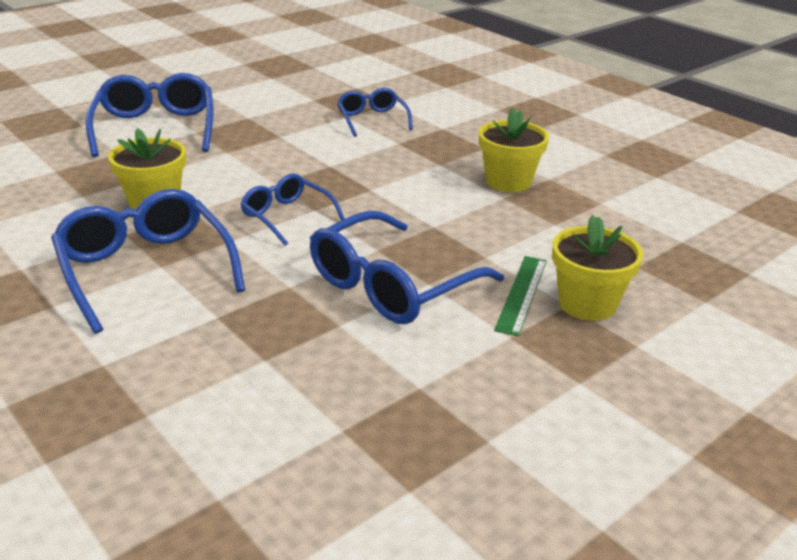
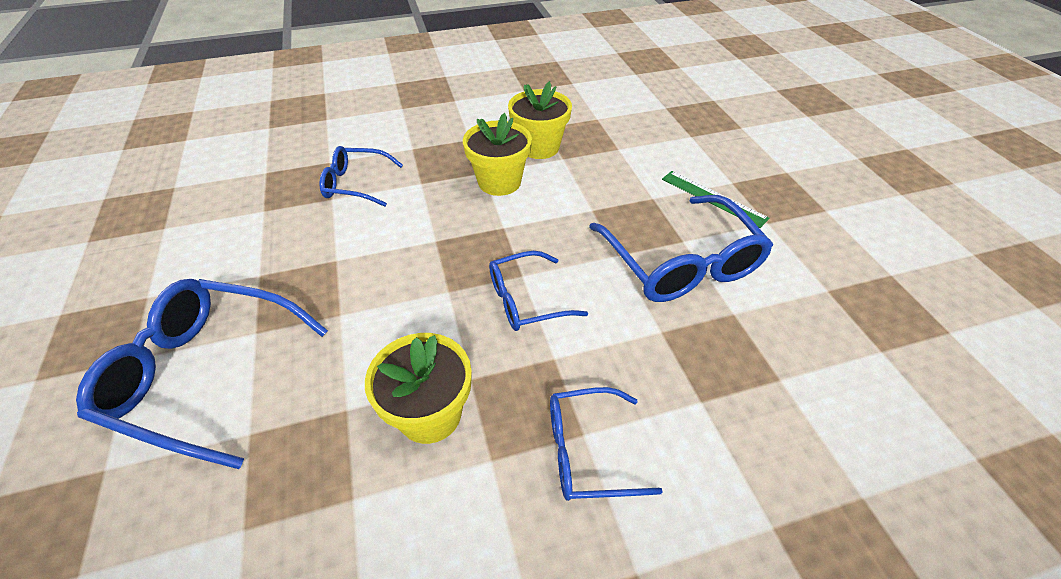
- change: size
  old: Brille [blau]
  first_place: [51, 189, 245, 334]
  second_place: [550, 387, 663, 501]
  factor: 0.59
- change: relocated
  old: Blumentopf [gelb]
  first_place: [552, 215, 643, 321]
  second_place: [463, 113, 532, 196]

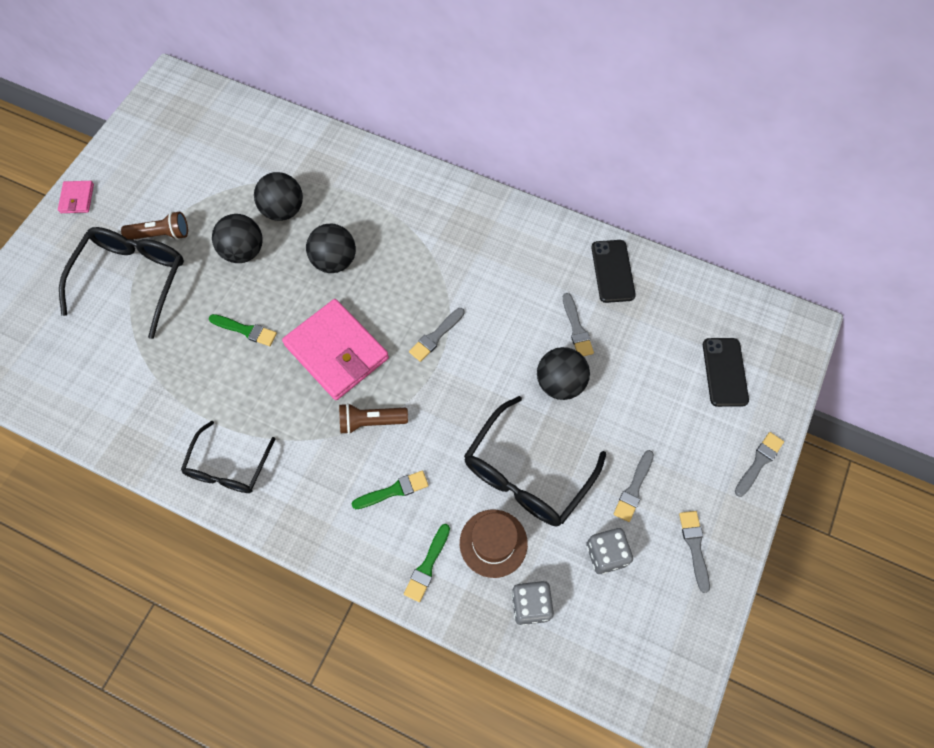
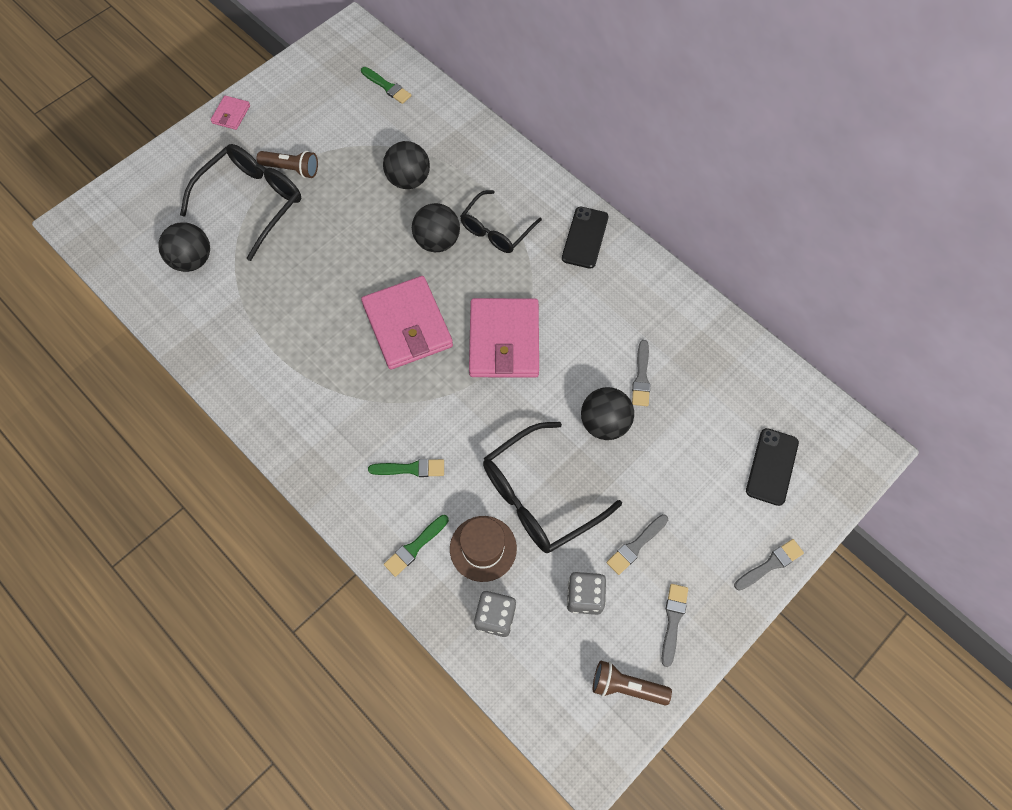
- change: relocated
  old: Brille [schwarz]
  first_place: [181, 421, 275, 493]
  second_place: [460, 190, 542, 253]
- change: relocated
  old: Pinsel [grün]
  first_place: [209, 314, 277, 346]
  second_place: [361, 67, 411, 104]
- change: relocated
  old: Ball [schwarz]
  first_place: [212, 214, 263, 263]
  second_place: [158, 222, 210, 272]
- change: relocated
  old: Taschenlampe [braun]
  first_place: [339, 403, 408, 434]
  second_place: [593, 660, 672, 706]
- change: exchanged
  old: Pinsel [grau]
  new: Geldbörse [rosa]
  first_place: [409, 308, 465, 362]
  second_place: [469, 298, 539, 378]
- change: relocated
  old: Handy [schwarz]
  first_place: [591, 240, 636, 303]
  second_place: [562, 207, 608, 269]

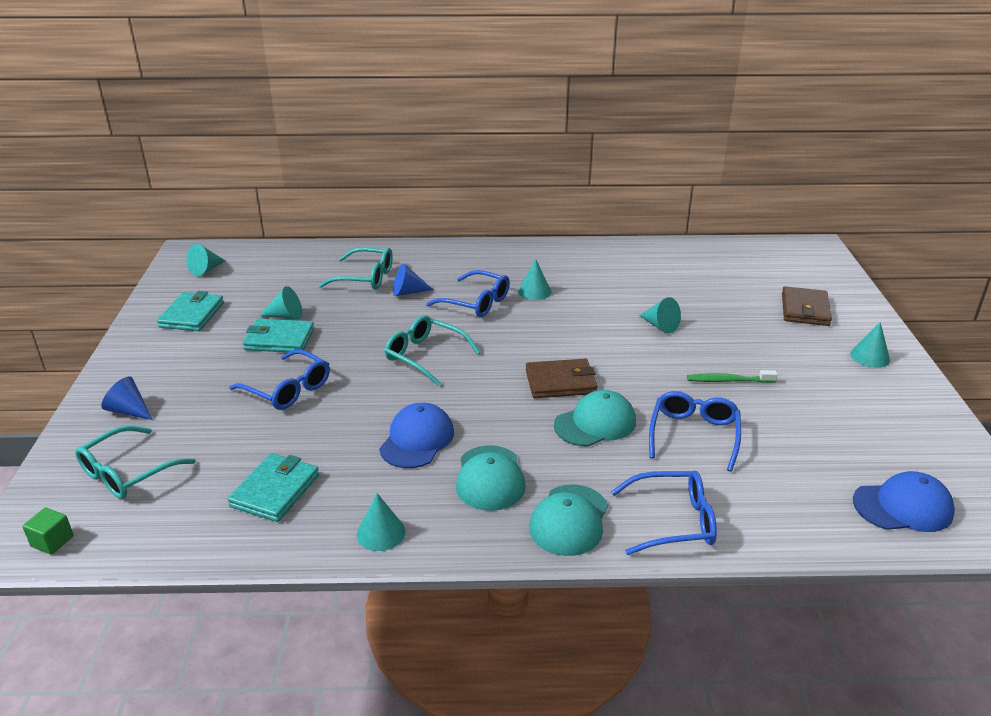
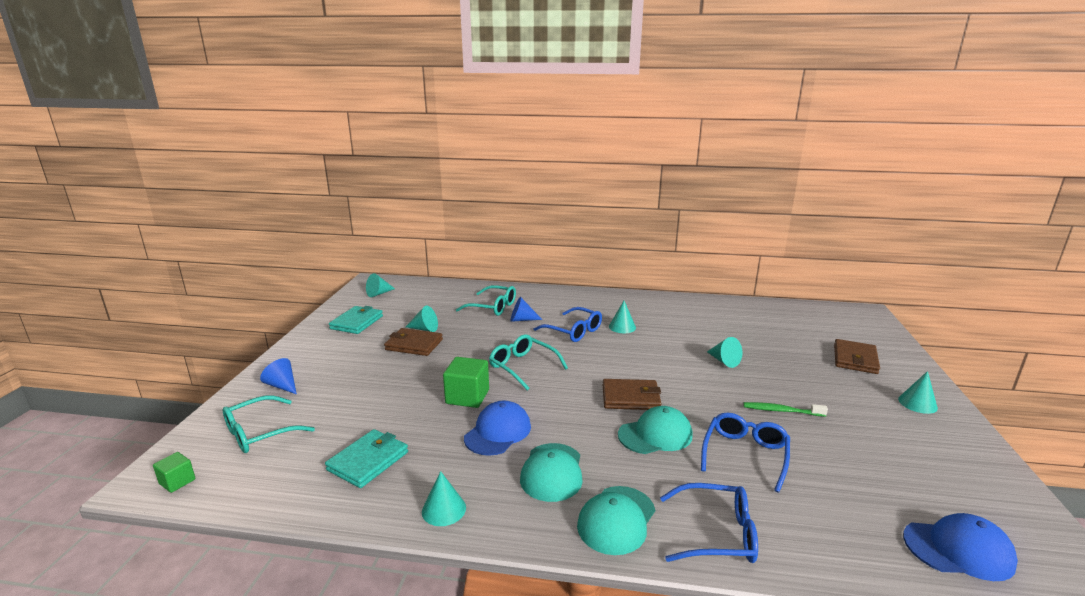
- change: missing
  old: Brille [blau]
  first_place: [229, 349, 330, 410]
- change: colour
  old: Geldbörse [türkis]
  new: Geldbörse [braun]
  first_place: [243, 318, 314, 352]
  second_place: [384, 328, 443, 356]
- change: appeared
  new: Kubus [grün]
  second_place: [443, 357, 489, 408]

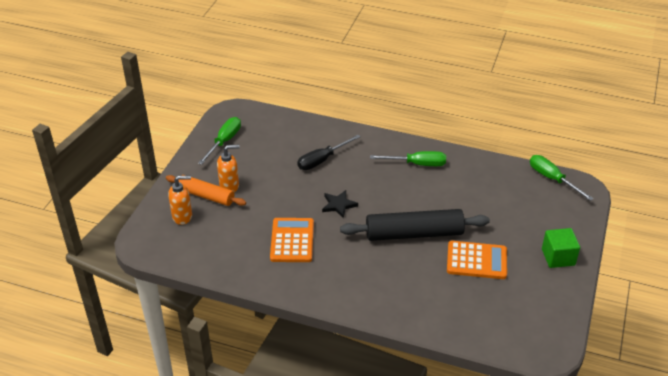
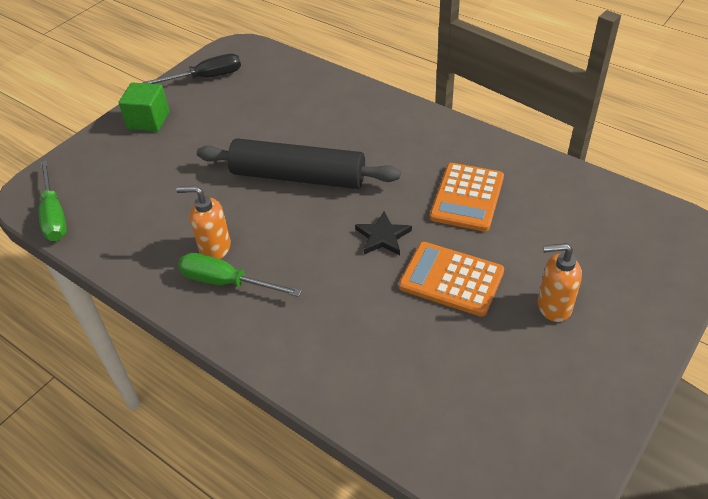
- change: missing
  old: Nudelholz [orange]
  first_place: [166, 175, 246, 206]
- change: relocated
  old: Seifenspender [orange]
  first_place: [168, 175, 192, 225]
  second_place: [176, 186, 231, 259]
- change: missing
  old: Schraubenzieher [grün]
  first_place: [198, 117, 241, 165]
- change: relocated
  old: Schraubenzieher [schwarz]
  first_place: [297, 135, 361, 170]
  second_place: [142, 54, 241, 84]
- change: relocated
  old: Taschenrechner [orange]
  first_place: [447, 241, 507, 279]
  second_place: [399, 242, 504, 317]

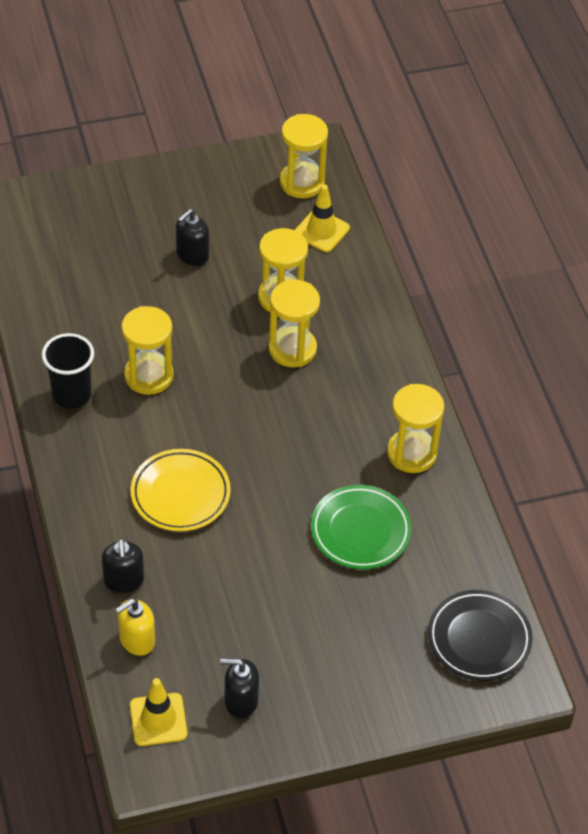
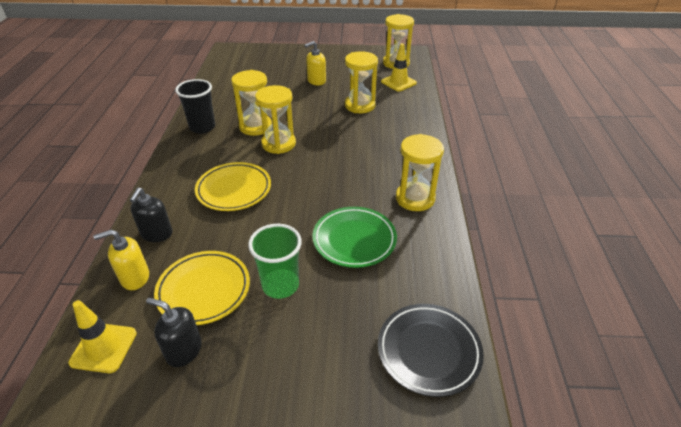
- change: colour
  old: Seifenspender [schwarz]
  new: Seifenspender [gelb]
  first_place: [176, 209, 209, 266]
  second_place: [304, 41, 326, 85]
- change: relocated
  old: Sanduhr [gelb]
  first_place: [269, 280, 320, 367]
  second_place: [255, 85, 296, 154]
- change: appeared
  new: Teller [gelb]
  second_place: [154, 251, 250, 325]
- change: appeared
  new: Becher [grün]
  second_place: [248, 224, 302, 299]

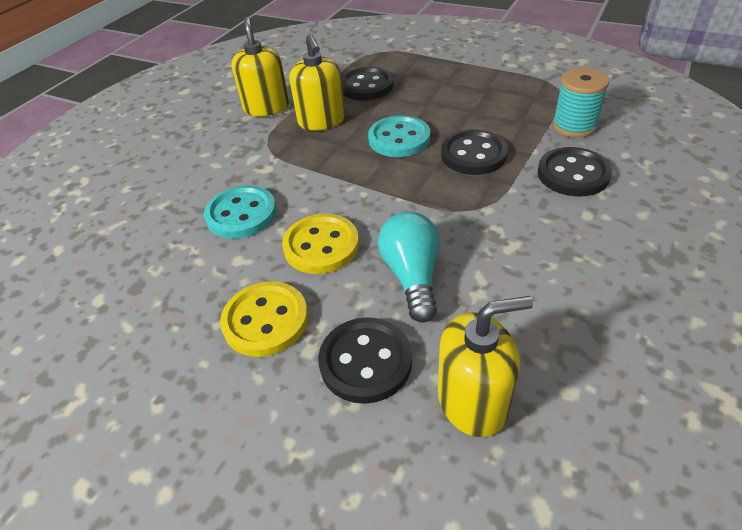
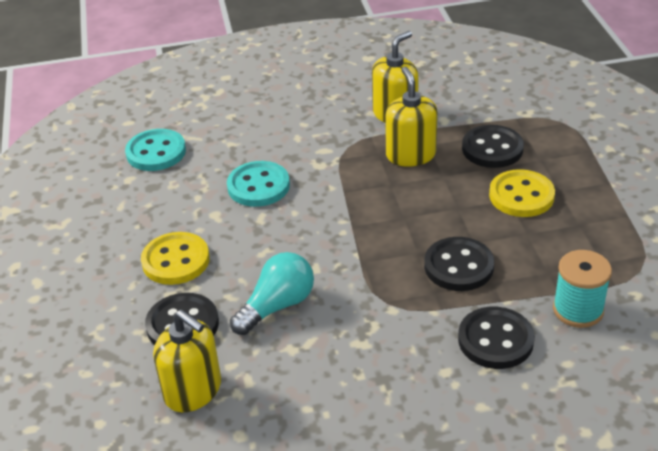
- change: relocated
  old: Knopf [gelb]
  first_place: [282, 214, 359, 274]
  second_place: [489, 169, 555, 217]
- change: spun
  old: Seifenspender [gelb]
  first_place: [289, 34, 345, 131]
  second_place: [385, 67, 438, 167]
  degrees: 135
- change: relocated
  old: Knopf [türkis]
  first_place: [368, 115, 430, 157]
  second_place: [125, 129, 186, 171]

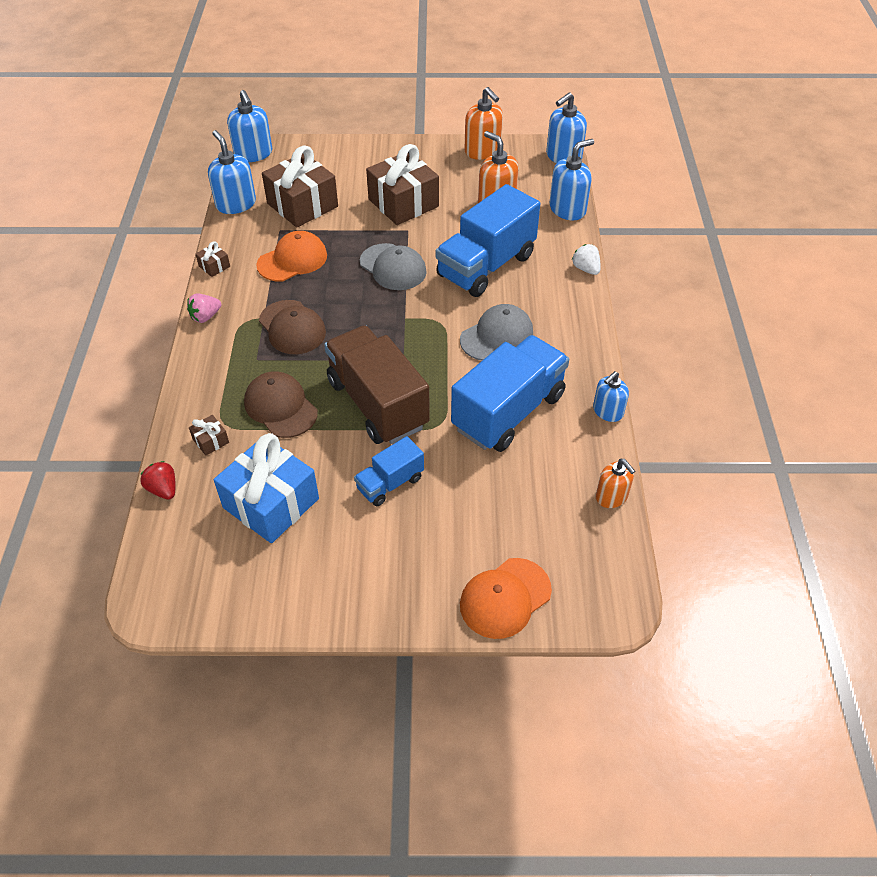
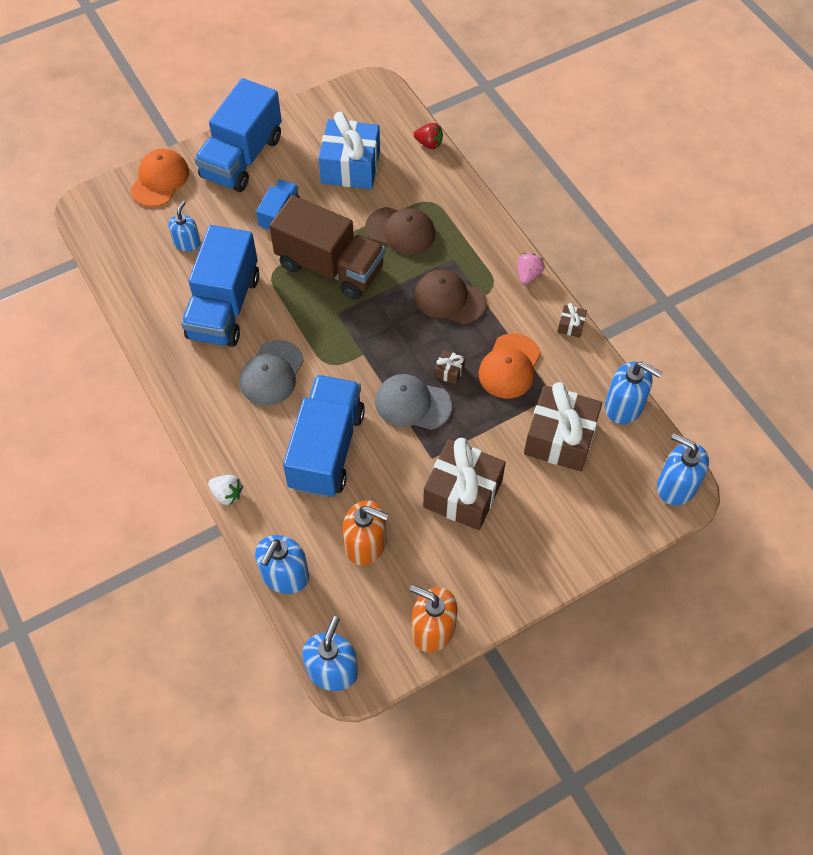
- change: relocated
  old: Geschenk [braun]
  first_place: [189, 415, 229, 456]
  second_place: [434, 350, 465, 384]
- change: relocated
  old: Seifenspender [blau]
  first_place: [593, 371, 629, 422]
  second_place: [168, 201, 201, 251]
- change: missing
  old: Seifenspender [orange]
  first_place: [596, 459, 635, 508]
- change: appeared
  new: Lastwagen [blau]
  second_place: [194, 78, 282, 192]

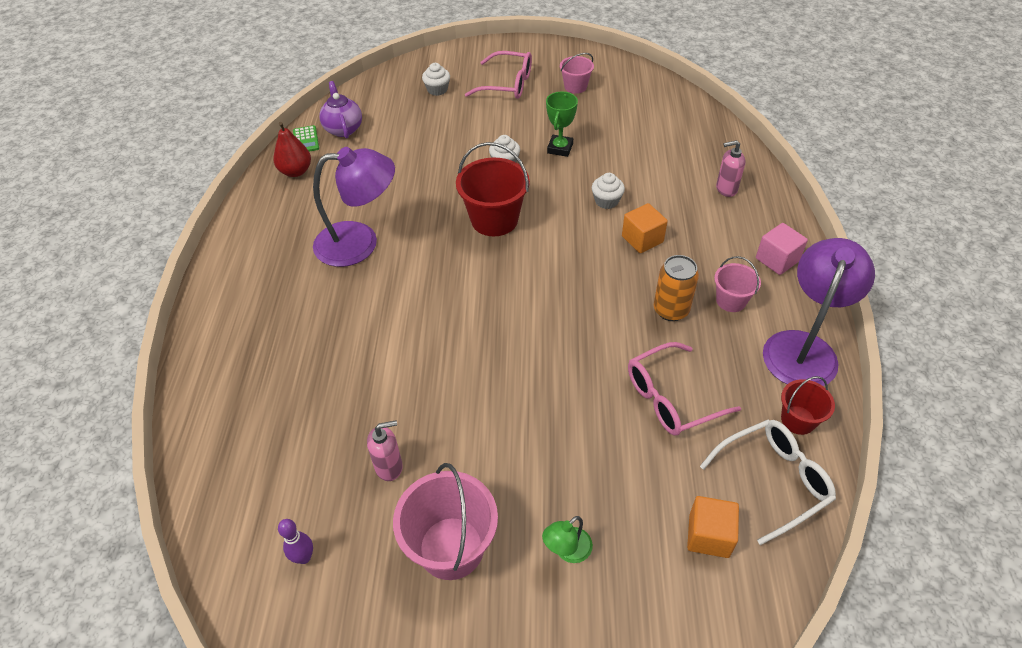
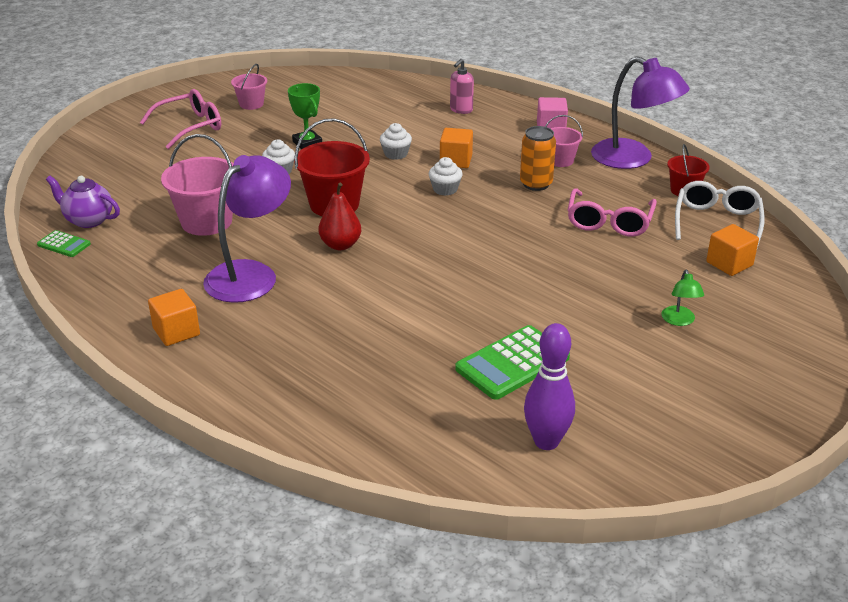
- change: relocated
  old: Birne [rot]
  first_place: [273, 122, 311, 177]
  second_place: [318, 183, 361, 250]
- change: size
  old: Bowlingkegel [lila]
  first_place: [278, 519, 313, 564]
  second_place: [524, 323, 575, 450]
  factor: 1.8
- change: exchanged
  old: Seifenspender [rosa]
  new: Taschenrechner [grün]
  first_place: [367, 420, 403, 481]
  second_place: [455, 325, 570, 400]
- change: relocated
  old: Eimer [rosa]
  first_place: [393, 463, 498, 580]
  second_place: [161, 134, 234, 236]
- change: relocated
  old: Muffin [weiß]
  first_place: [422, 63, 450, 96]
  second_place: [429, 157, 463, 196]
- change: spun
  old: Lampe [lila]
  first_place: [763, 238, 875, 386]
  second_place: [591, 56, 690, 169]
  degrees: 150
- change: appeared
  new: Kubus [orange]
  second_place: [148, 289, 200, 346]

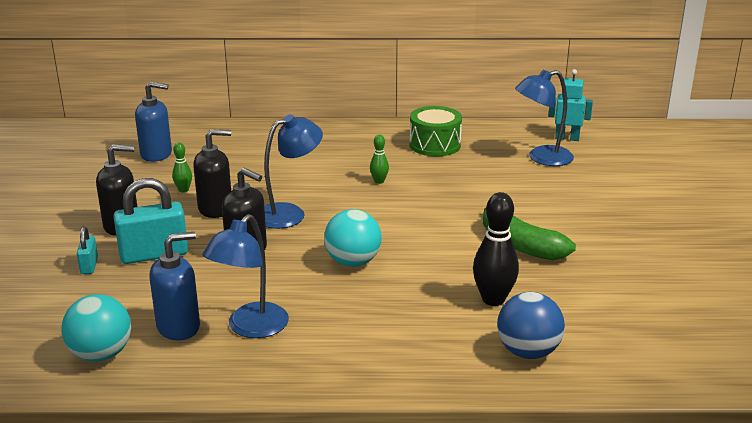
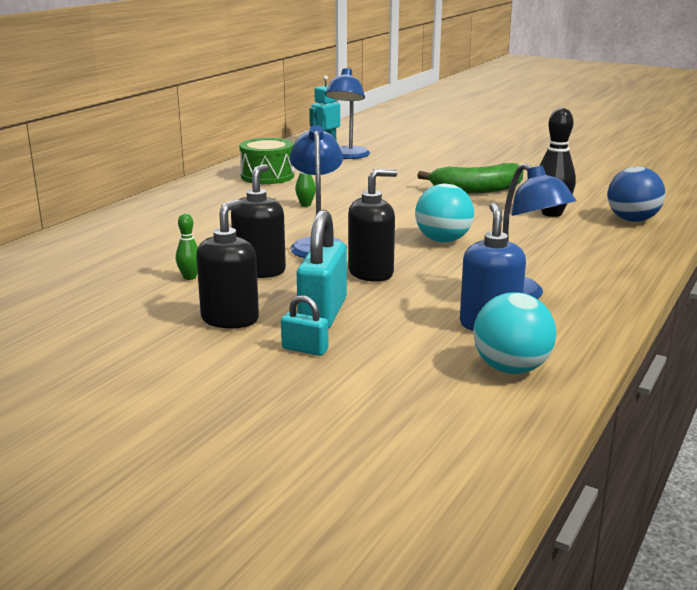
- change: missing
  old: Seifenspender [blau]
  first_place: [135, 82, 172, 162]

